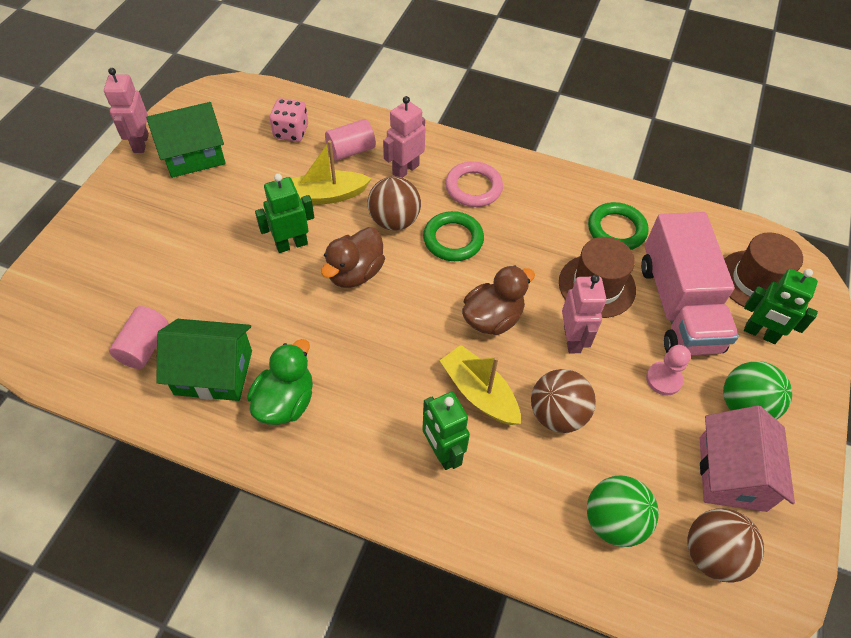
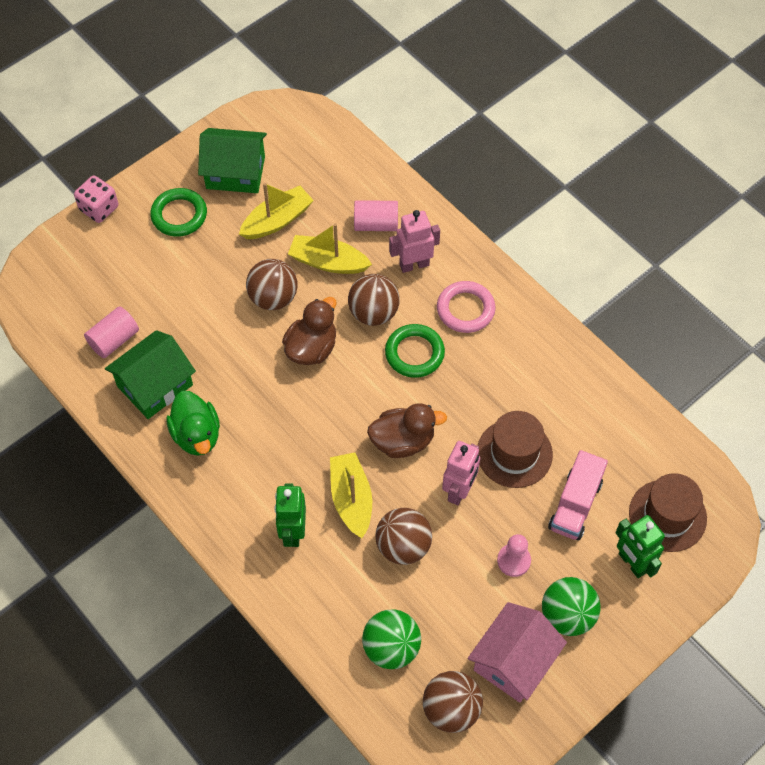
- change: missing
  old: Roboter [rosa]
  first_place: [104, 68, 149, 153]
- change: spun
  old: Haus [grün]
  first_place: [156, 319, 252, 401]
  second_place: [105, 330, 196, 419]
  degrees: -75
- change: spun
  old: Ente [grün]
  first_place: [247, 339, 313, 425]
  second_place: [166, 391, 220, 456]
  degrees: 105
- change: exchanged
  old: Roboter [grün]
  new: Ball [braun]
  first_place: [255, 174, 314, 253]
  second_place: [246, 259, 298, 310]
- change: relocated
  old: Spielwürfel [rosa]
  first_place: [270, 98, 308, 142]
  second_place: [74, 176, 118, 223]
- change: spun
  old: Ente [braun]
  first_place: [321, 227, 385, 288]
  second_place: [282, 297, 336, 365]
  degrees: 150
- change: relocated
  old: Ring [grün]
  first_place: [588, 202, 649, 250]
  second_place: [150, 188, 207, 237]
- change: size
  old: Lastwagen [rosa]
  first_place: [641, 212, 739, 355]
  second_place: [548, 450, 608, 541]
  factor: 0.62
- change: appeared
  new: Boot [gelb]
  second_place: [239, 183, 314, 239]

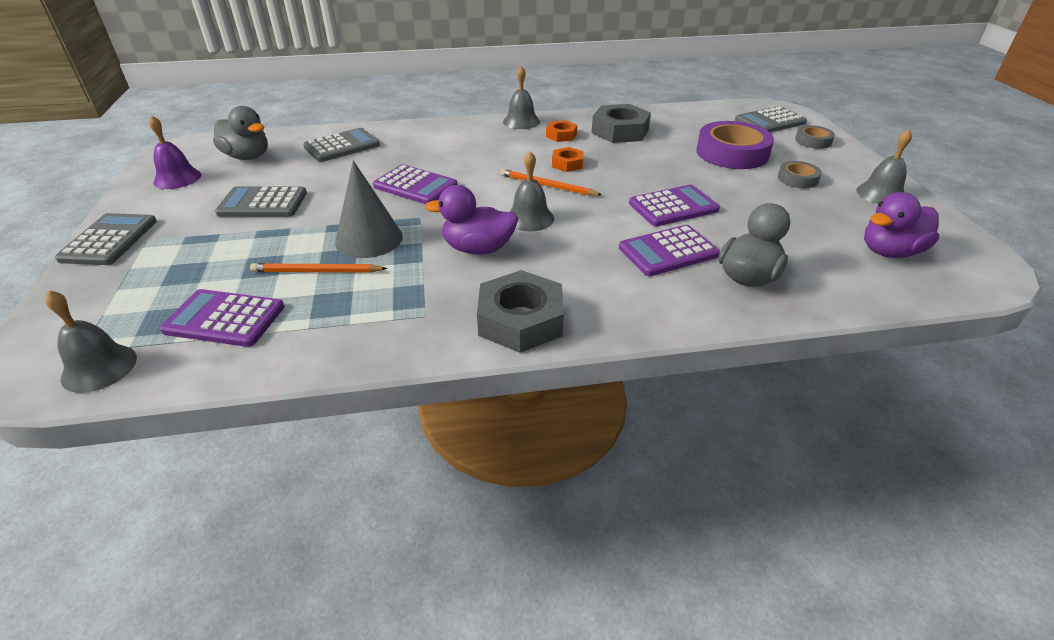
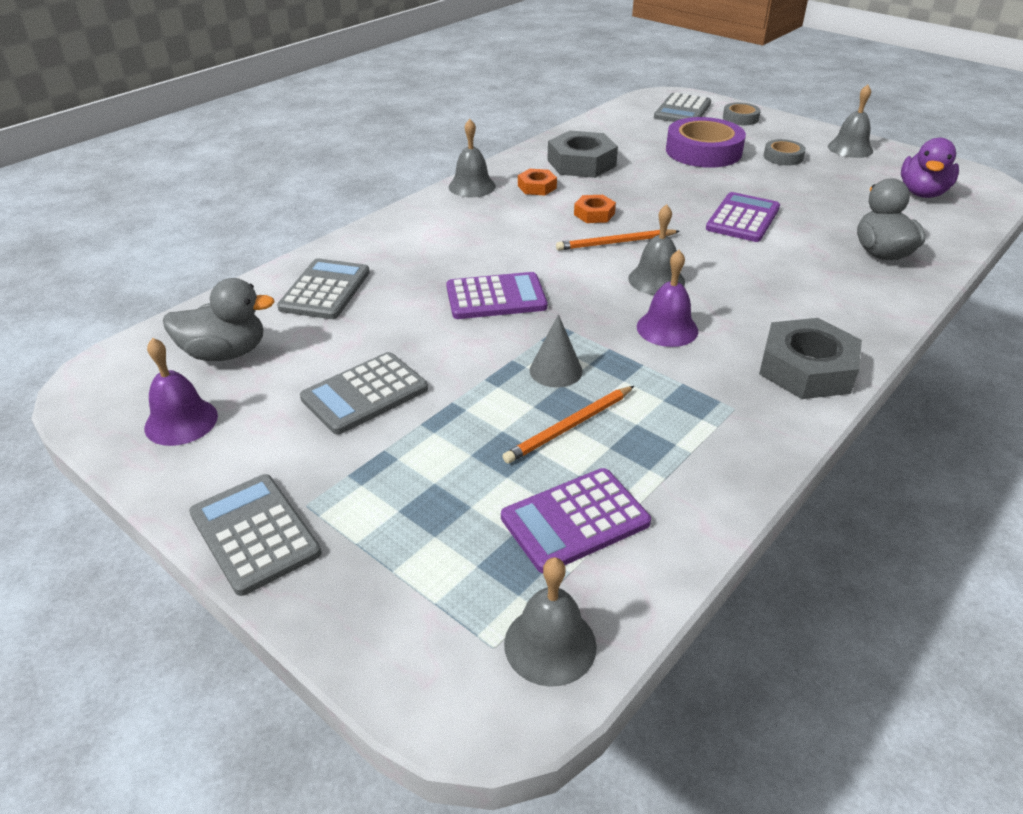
- change: size
  old: Kegel [grau]
  first_place: [335, 160, 403, 258]
  second_place: [530, 314, 583, 387]
  factor: 0.63
- change: exchanged
  old: Ente [lila]
  new: Glocke [lila]
  first_place: [425, 185, 519, 254]
  second_place: [637, 250, 698, 347]
- change: missing
  old: Taschenrechner [lila]
  first_place: [619, 225, 720, 276]

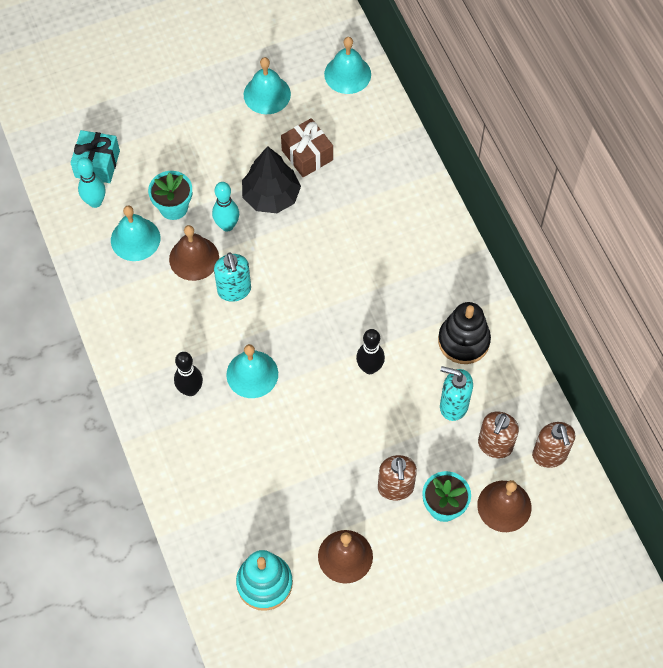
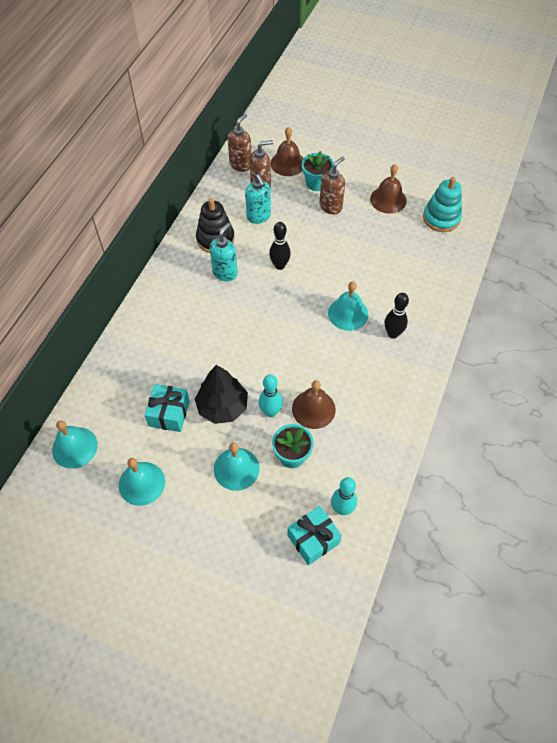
- change: relocated
  old: Glocke [türkis]
  first_place: [111, 206, 160, 261]
  second_place: [214, 443, 260, 491]
- change: relocated
  old: Seifenspender [türkis]
  first_place: [214, 252, 251, 302]
  second_place: [209, 223, 238, 281]
- change: colour
  old: Geschenk [braun]
  new: Geschenk [türkis]
  first_place: [281, 118, 333, 177]
  second_place: [145, 384, 190, 432]

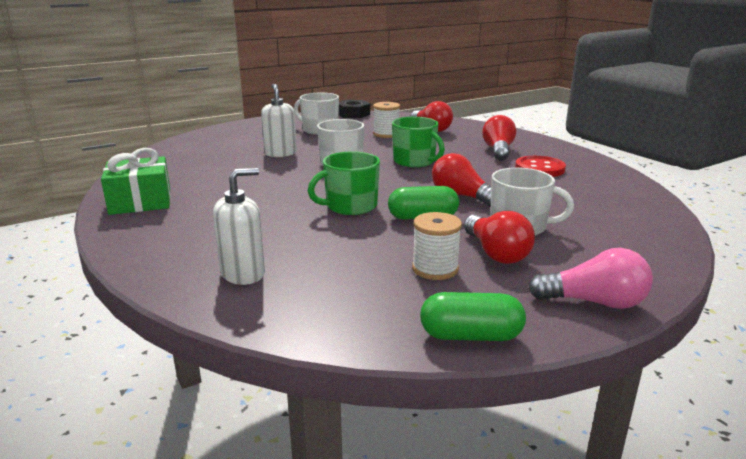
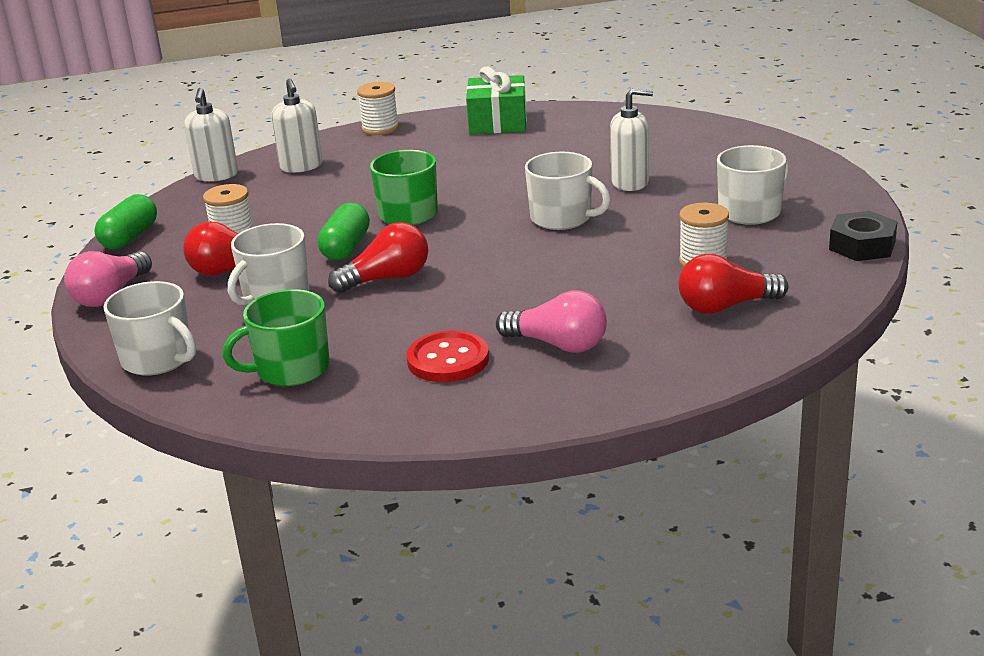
- change: relocated
  old: Tasse [grün]
  first_place: [392, 117, 445, 167]
  second_place: [222, 289, 329, 386]
- change: colour
  old: Glühbirne [rot]
  new: Glühbirne [rosa]
  first_place: [482, 115, 516, 161]
  second_place: [496, 291, 607, 353]
- change: appeared
  new: Tasse [weiß]
  second_place: [103, 281, 196, 376]
- change: appeared
  new: Seifenspender [weiß]
  second_place: [185, 88, 238, 182]
- change: appeared
  new: Garnrolle [weiß]
  second_place: [357, 82, 399, 135]

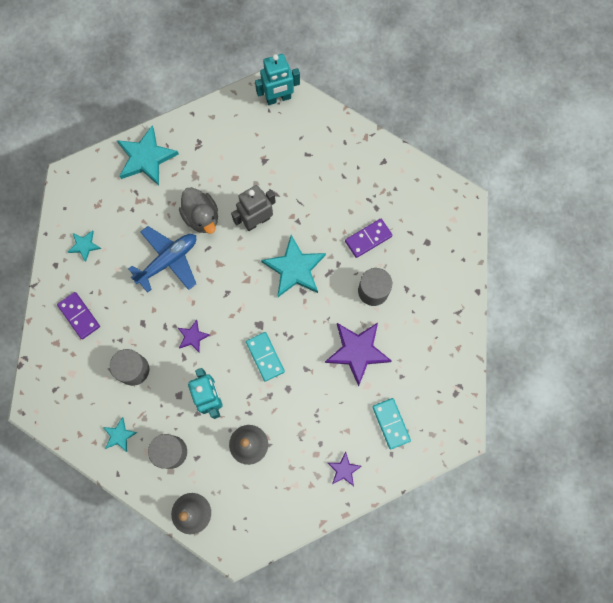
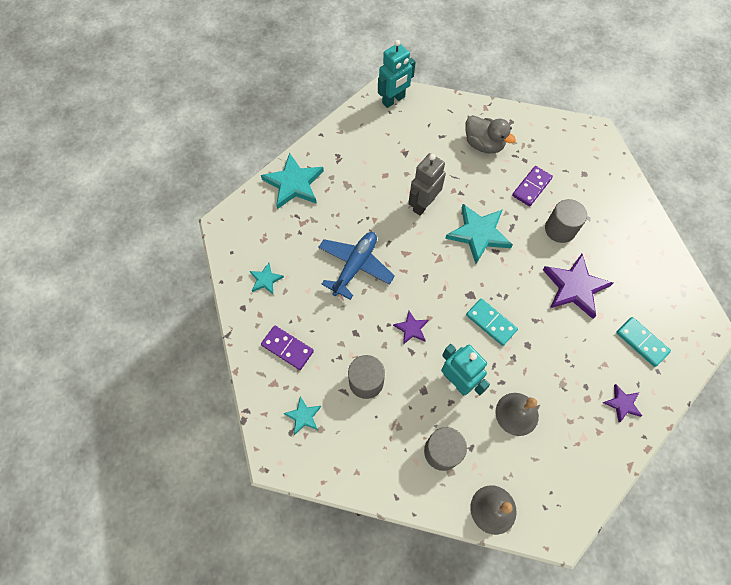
- change: relocated
  old: Stern [türkis]
  first_place: [103, 417, 137, 452]
  second_place: [283, 396, 321, 435]
- change: relocated
  old: Ente [grau]
  first_place: [179, 187, 218, 234]
  second_place: [465, 115, 516, 154]

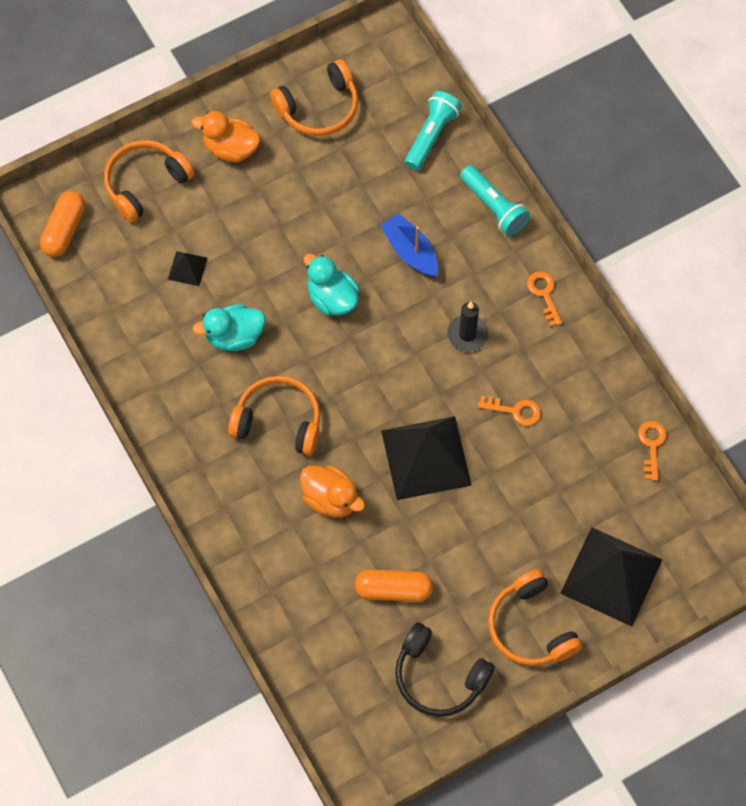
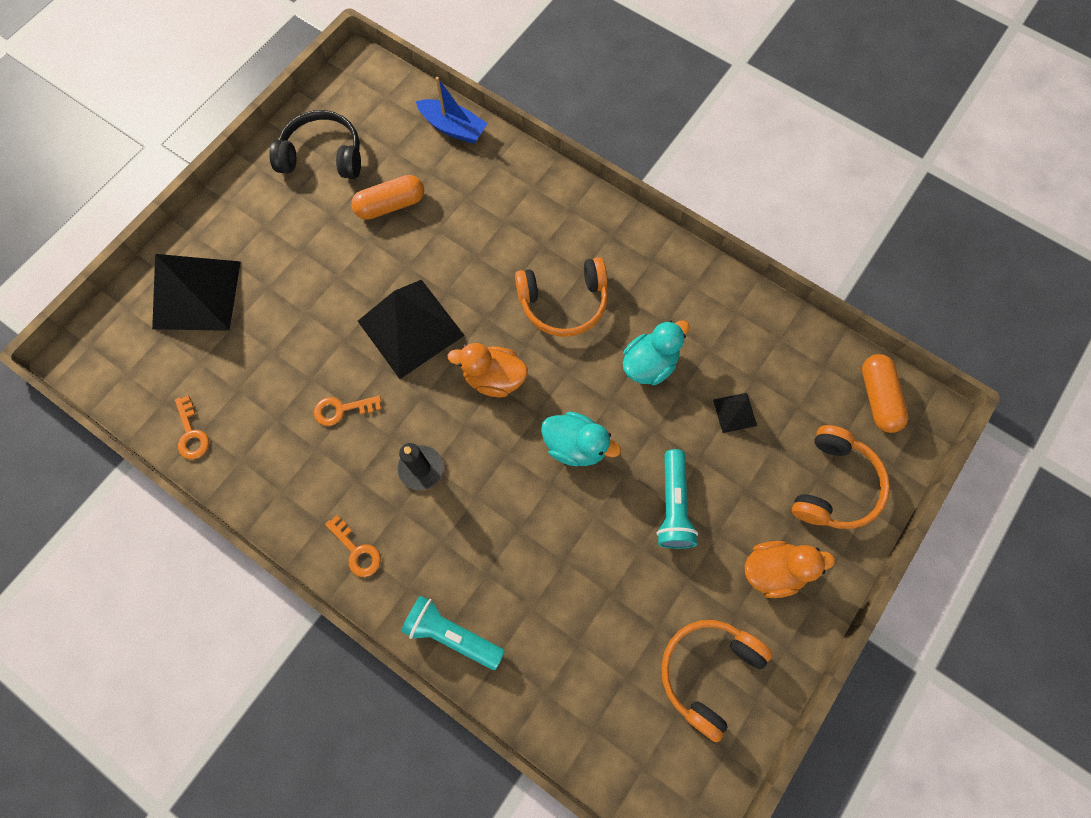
- change: relocated
  old: Ente [orange]
  first_place: [300, 465, 365, 517]
  second_place: [447, 343, 528, 397]
- change: relocated
  old: Boot [blau]
  first_place: [380, 213, 438, 277]
  second_place: [416, 77, 488, 144]
- change: relocated
  old: Taschenlampe [türkis]
  first_place: [405, 91, 462, 170]
  second_place: [656, 449, 698, 549]
- change: missing
  old: Kopfhörer [orange]
  first_place: [488, 569, 582, 666]

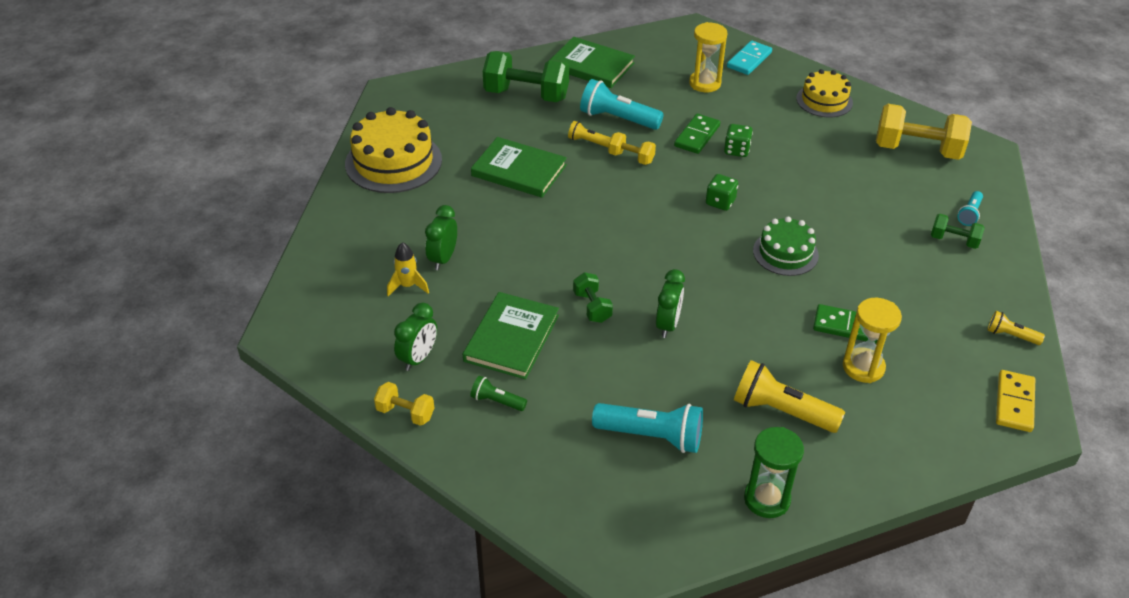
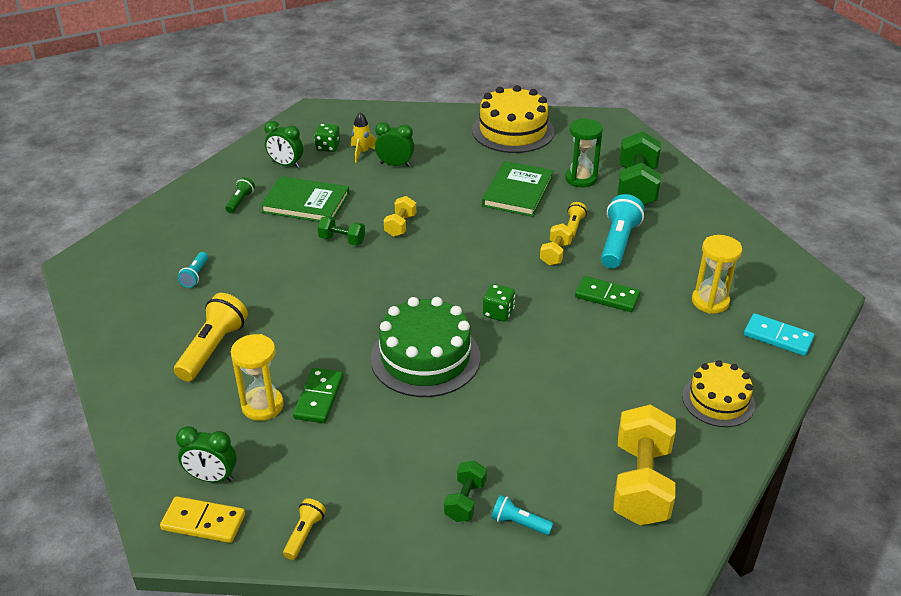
- change: relocated
  old: Hantel [gelb]
  first_place: [374, 382, 434, 426]
  second_place: [384, 196, 416, 237]
- change: missing
  old: Buch [grün]
  first_place: [550, 37, 635, 88]
- change: spun
  old: Hantel [grün]
  first_place: [573, 272, 613, 323]
  second_place: [318, 216, 365, 245]
  degrees: 45
- change: size
  old: Taschenlampe [türkis]
  first_place: [592, 403, 703, 453]
  second_place: [177, 252, 208, 288]
  factor: 0.53
- change: relocated
  old: Wecker [grün]
  first_place: [656, 269, 685, 338]
  second_place: [176, 426, 237, 482]
- change: relocated
  old: Spielwürfel [grün]
  first_place: [724, 124, 753, 157]
  second_place: [314, 124, 340, 152]
- change: relocated
  old: Sanduhr [grün]
  first_place: [744, 427, 804, 518]
  second_place: [565, 118, 603, 187]
- change: size
  old: Kuchen [grün]
  first_place: [753, 217, 819, 276]
  second_place: [370, 297, 480, 397]
  factor: 1.61

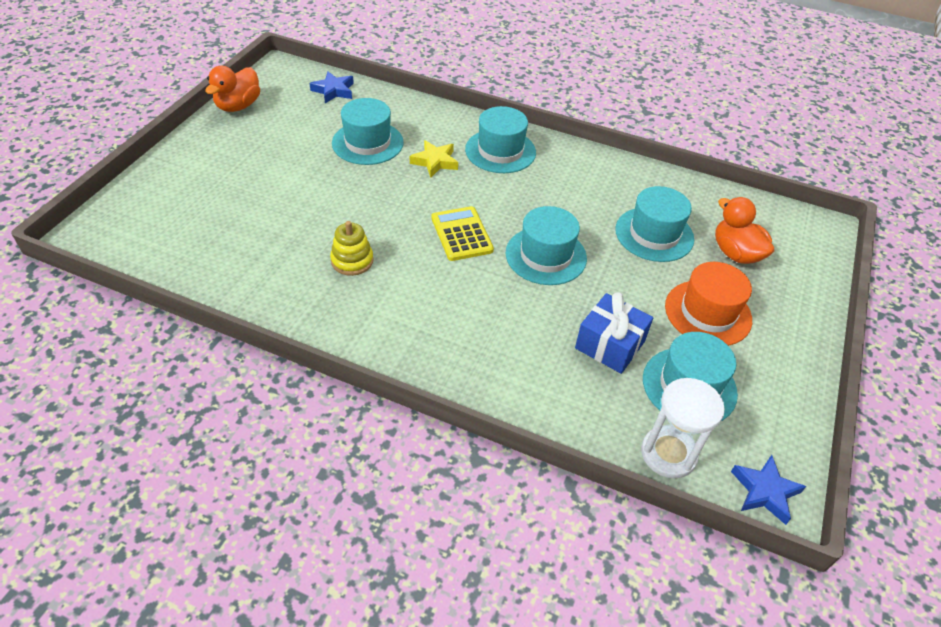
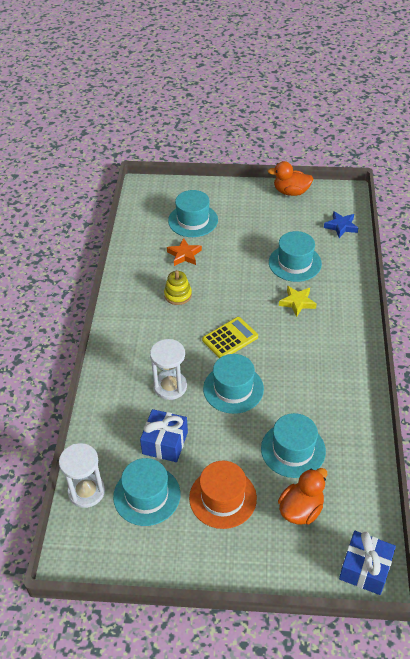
- change: relocated
  old: Hut [türkis]
  first_place: [465, 106, 536, 173]
  second_place: [168, 190, 218, 237]
- change: missing
  old: Stern [blau]
  first_place: [731, 455, 806, 525]
- change: appeared
  new: Sanduhr [weiß]
  second_place: [150, 339, 187, 400]
- change: appeared
  new: Stern [orange]
  second_place: [167, 238, 202, 266]
- change: appeared
  new: Geschenk [blau]
  second_place: [339, 531, 396, 595]

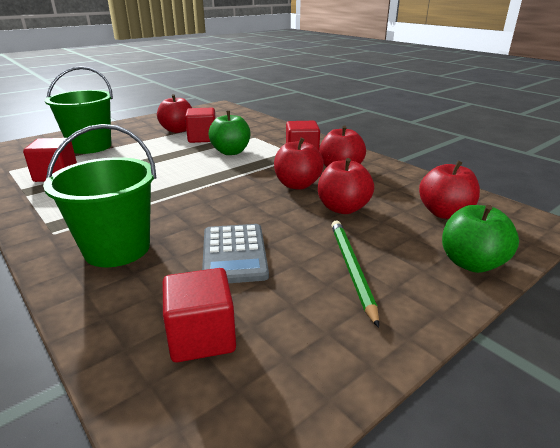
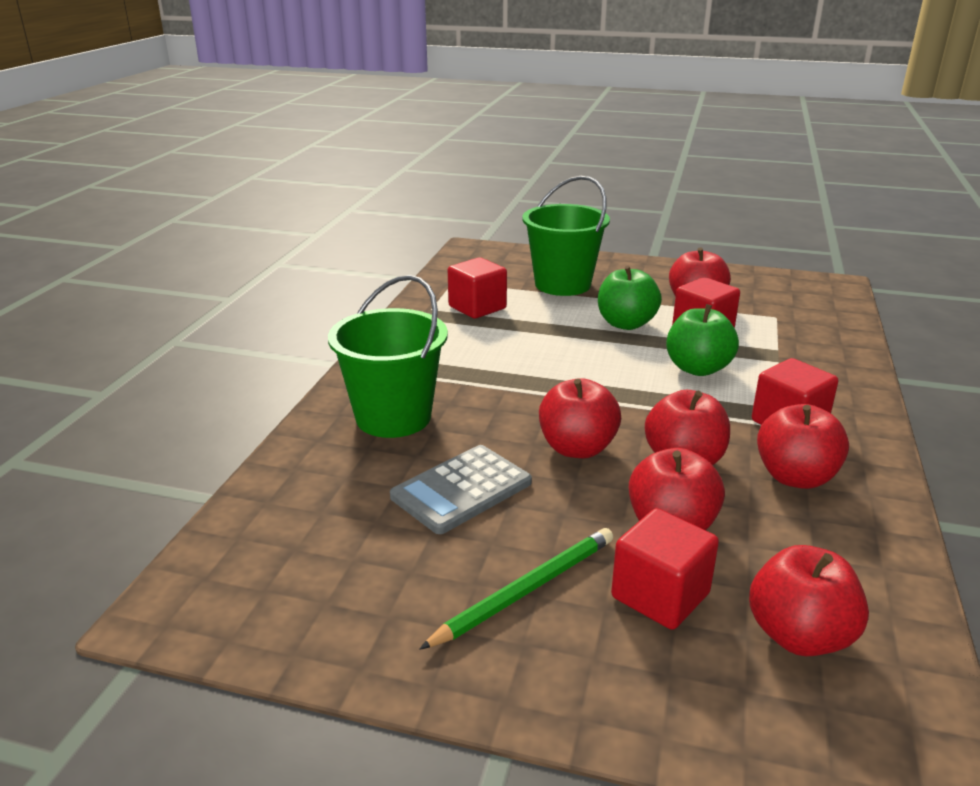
- change: relocated
  old: Kubus [rot]
  first_place: [163, 268, 236, 362]
  second_place: [611, 508, 719, 630]
- change: relocated
  old: Apfel [grün]
  first_place: [442, 205, 519, 273]
  second_place: [598, 266, 662, 330]
- change: appeared
  new: Apfel [rot]
  second_place: [539, 378, 621, 458]

